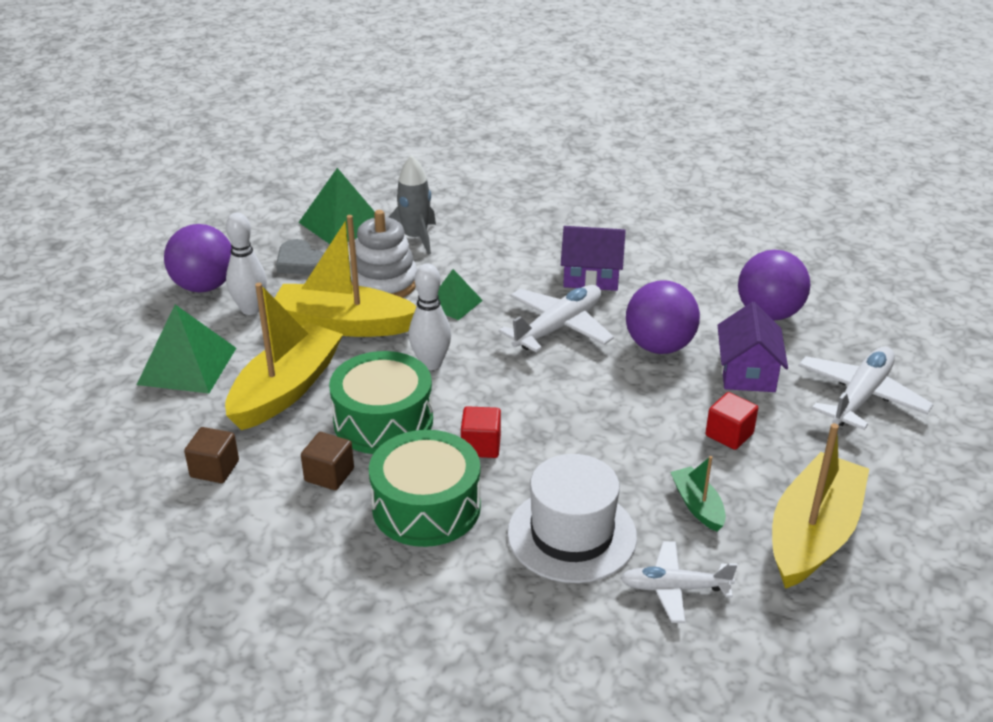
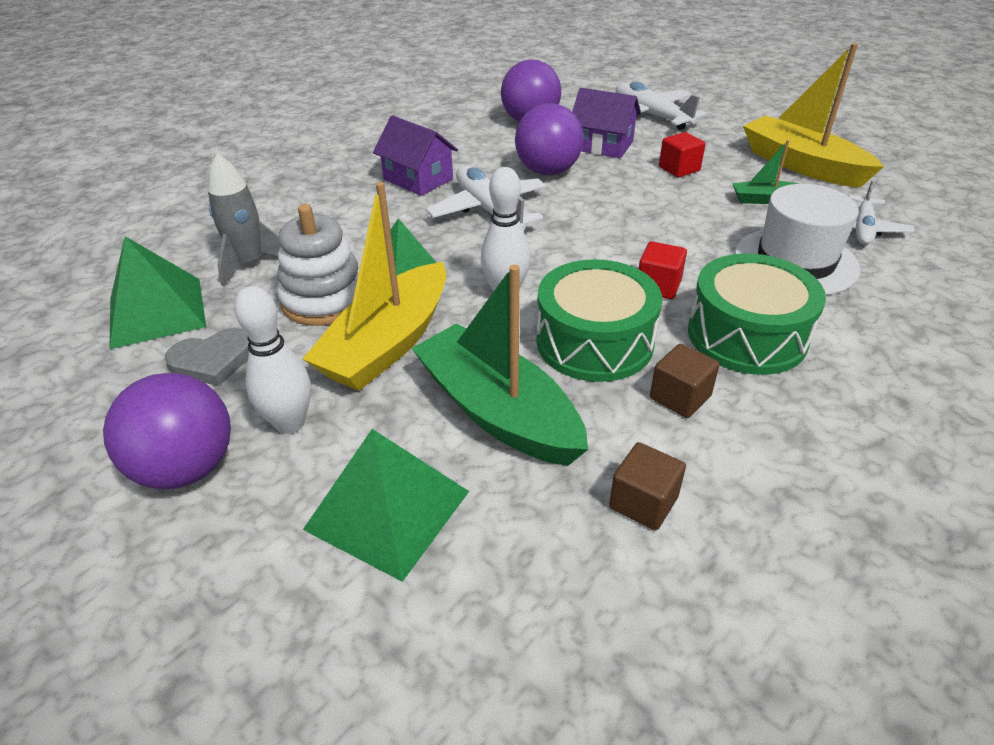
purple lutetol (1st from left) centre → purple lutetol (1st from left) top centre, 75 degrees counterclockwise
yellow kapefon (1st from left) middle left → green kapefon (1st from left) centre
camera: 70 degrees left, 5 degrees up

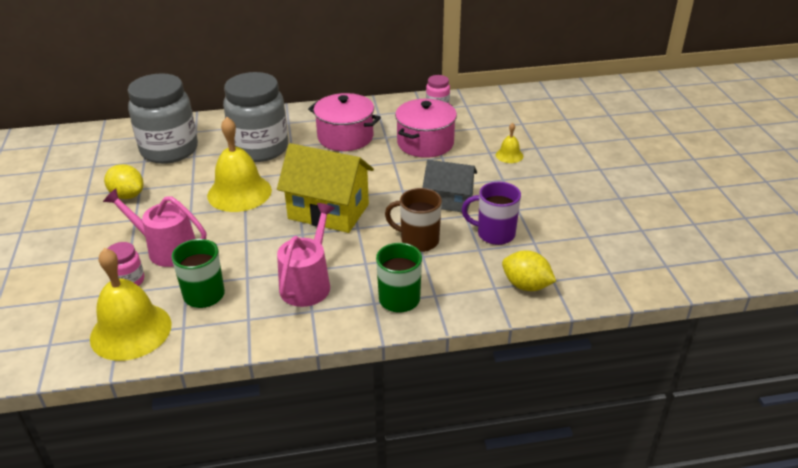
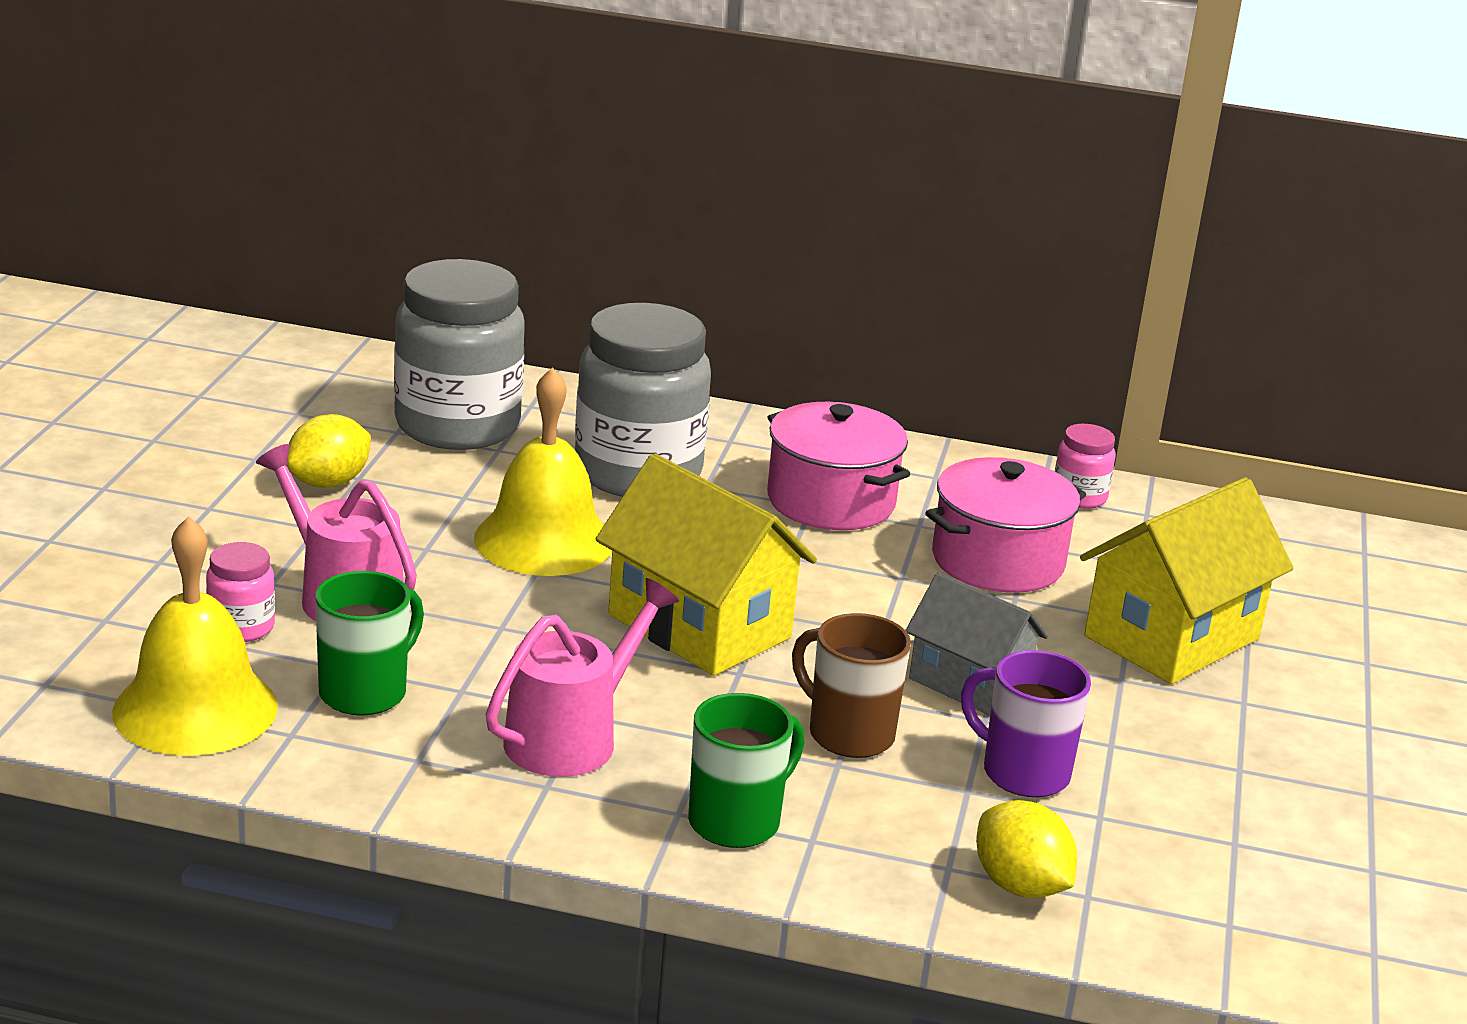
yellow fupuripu (3rd from left) top centre → yellow lutetol (2nd from left) middle right
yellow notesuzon (1st from left) middle left, 75 degrees clockwise
camera: 20 degrees right, 10 degrees down

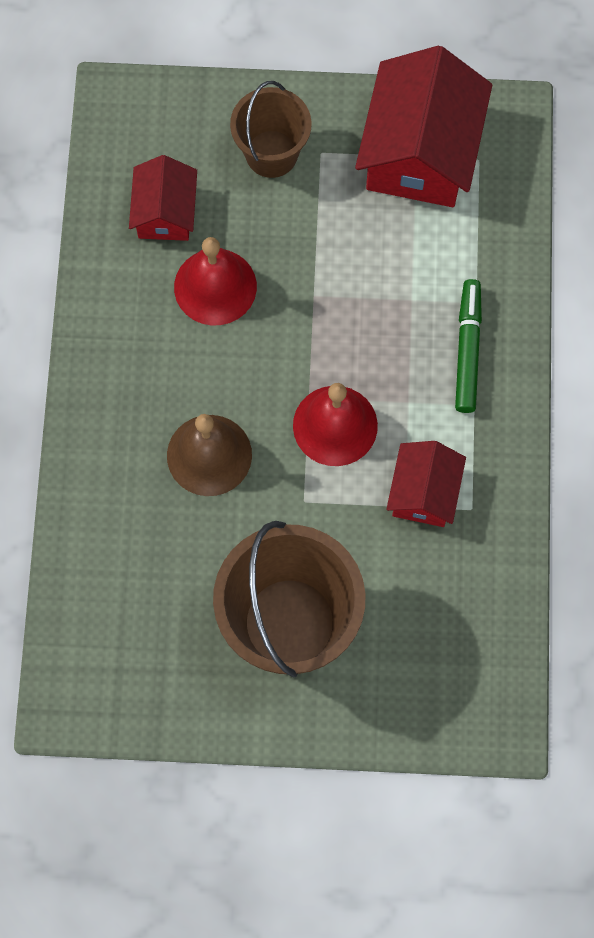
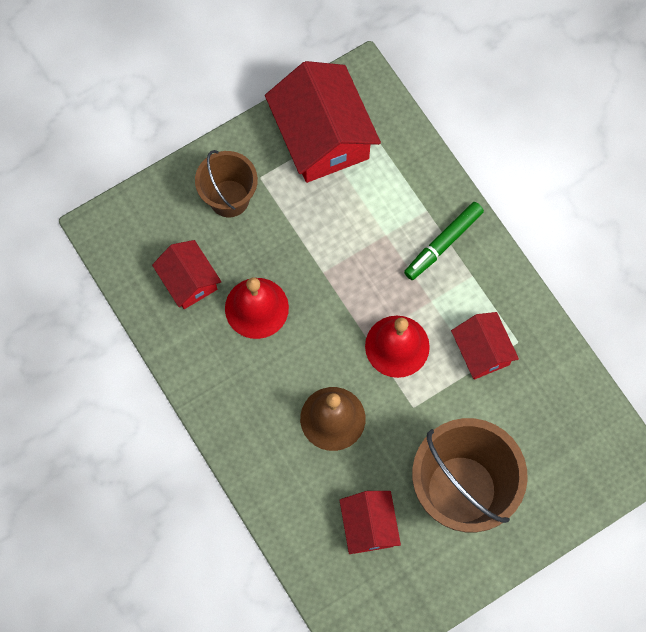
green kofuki middle right, 105 degrees counterclockwise
- → red lutetol (3rd from left) bottom centre
camera: 35 degrees left, 0 degrees up

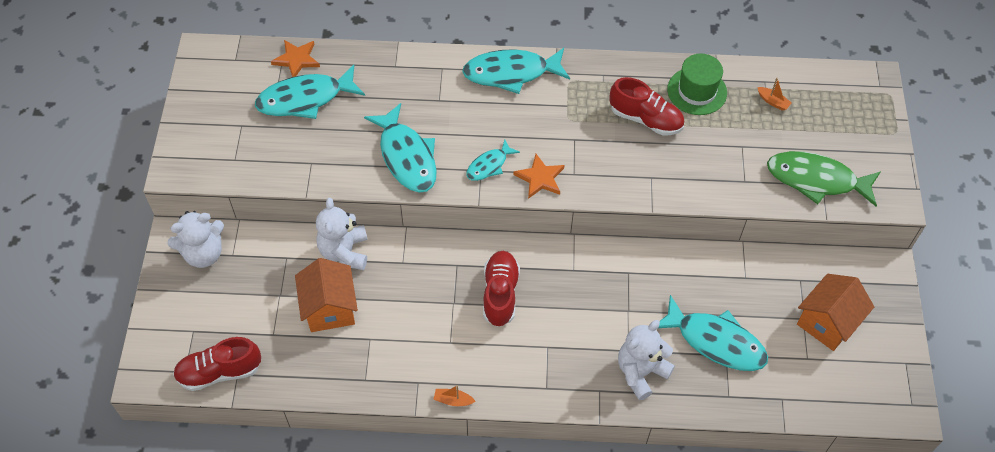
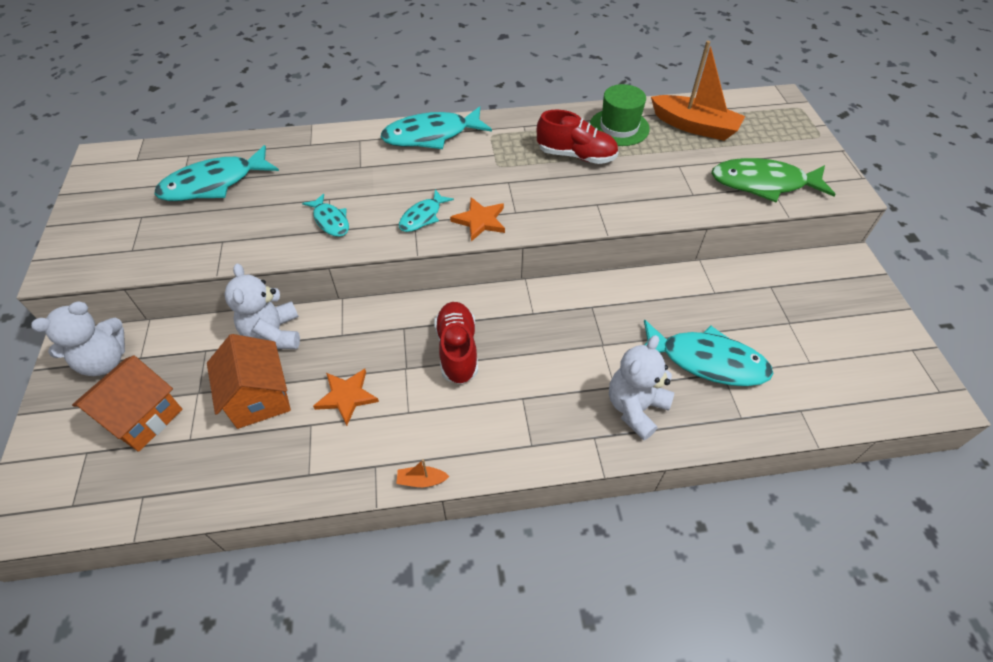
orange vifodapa (1st from left) top left → orange vifodapa (1st from left) centre, moved
orange kapefon (2nd from left) top right, x2.47
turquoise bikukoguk (2nd from left) top centre → turquoise bikukoguk (2nd from left) top left, x0.54
orange lutetol (2nd from left in the first image) bottom right → orange lutetol (1st from left) middle left, moved
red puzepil (1st from left) bottom left → -
camera: 10 degrees left, 5 degrees down

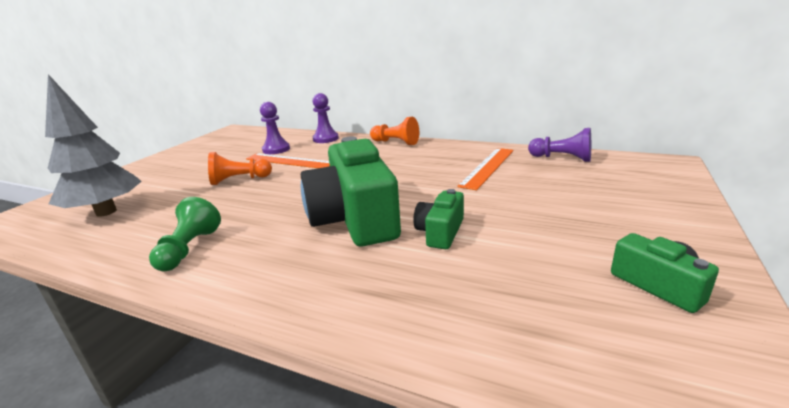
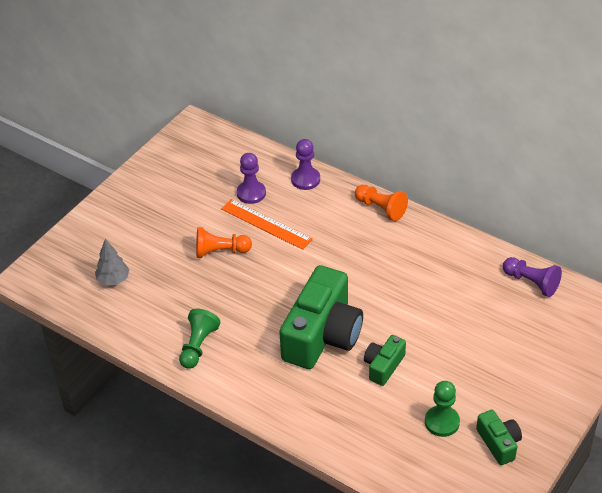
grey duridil middle left, x0.52
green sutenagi (1st from left) centre, 150 degrees counterclockwise
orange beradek (2nd from left) centre → -
- → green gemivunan (2nd from left) bottom right
camera: 10 degrees right, 20 degrees up

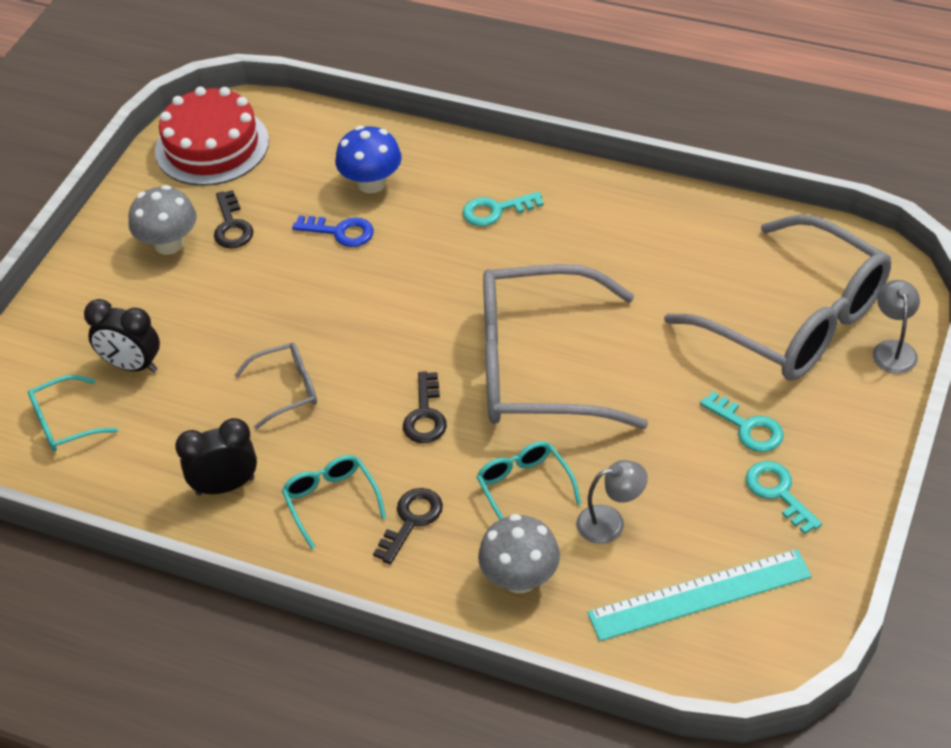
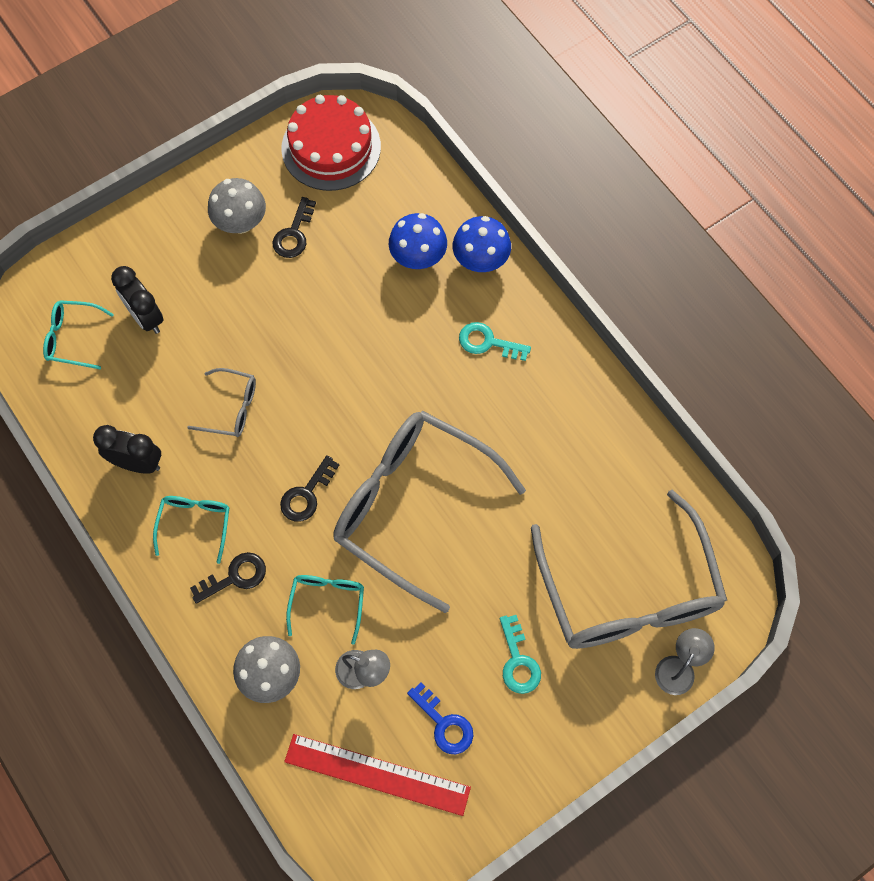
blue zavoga top centre → blue zavoga bottom centre, moved
turquoise zavoga (3rd from left) middle right → -
turquoise beradek bottom right → red beradek bottom centre
- → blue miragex (2nd from left) top centre
camera: 30 degrees right, 20 degrees up

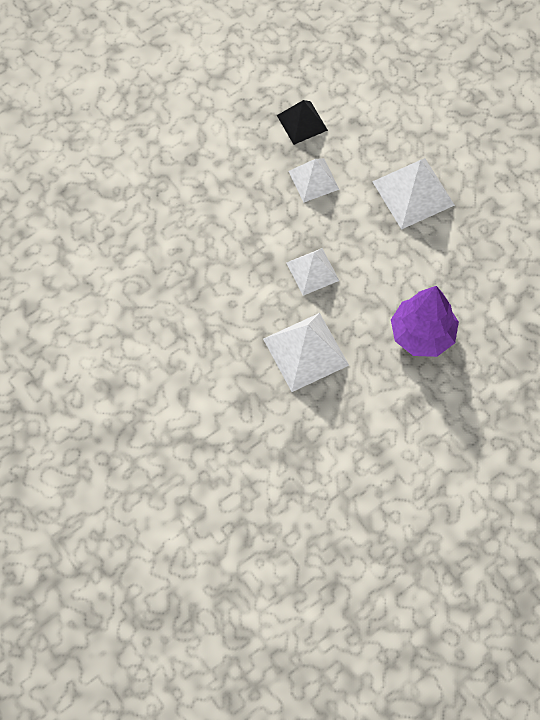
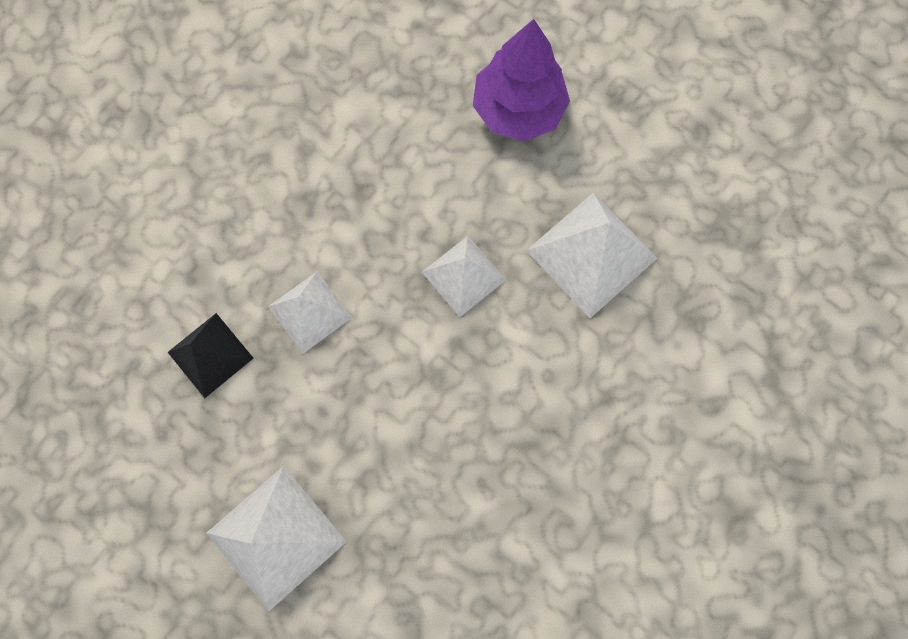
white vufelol (4th from left in the first image) top right → white vufelol (1st from left) bottom left, moved
camera: 105 degrees left, 10 degrees up

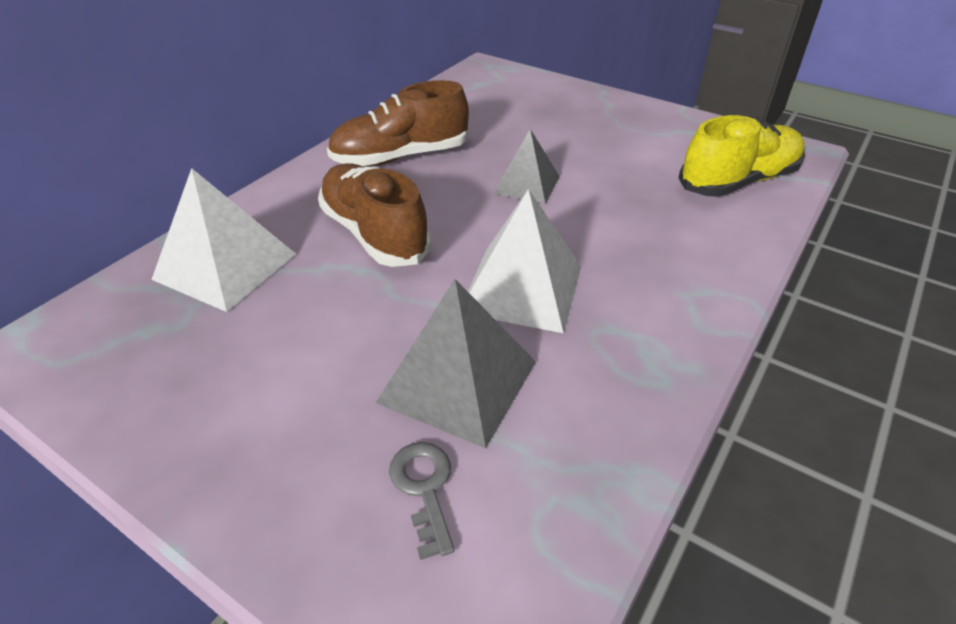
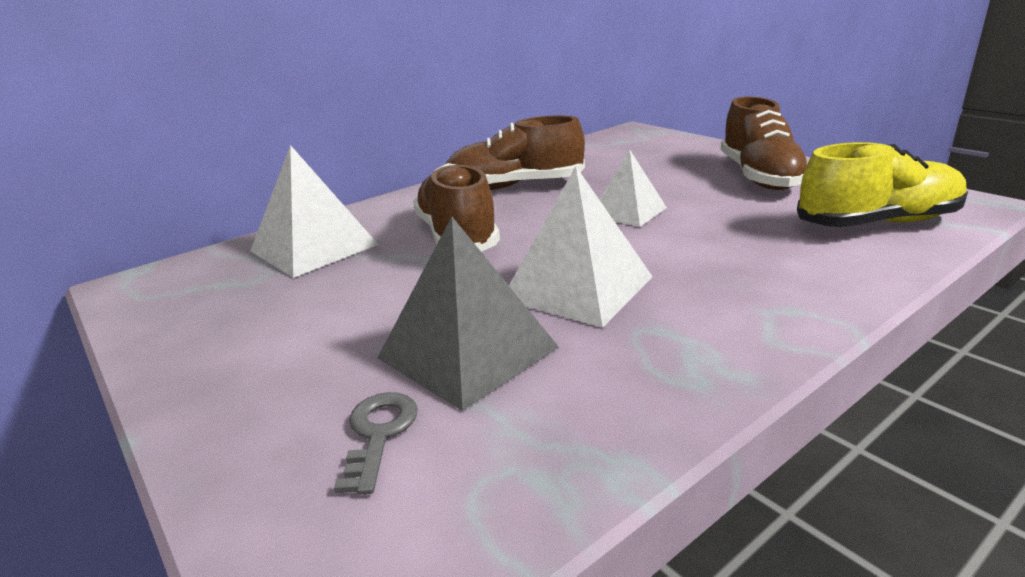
grey vufelol (2nd from left) top centre → white vufelol (3rd from left) top centre
- → brown puzepil (3rd from left) top right
camera: 20 degrees right, 15 degrees down

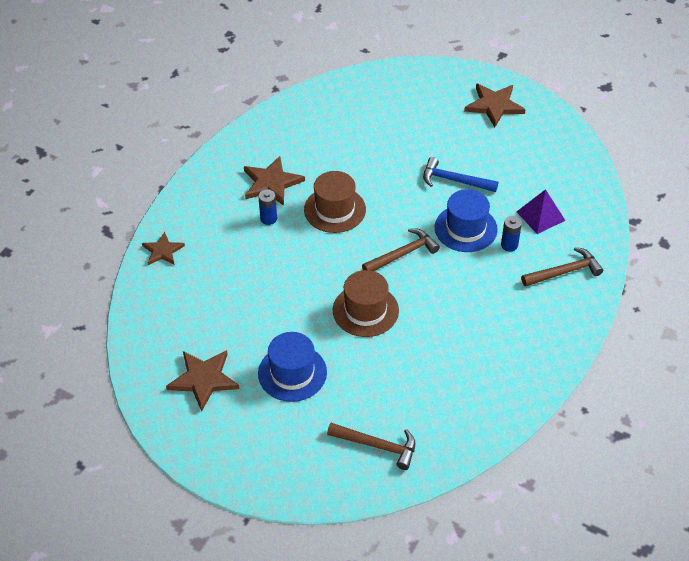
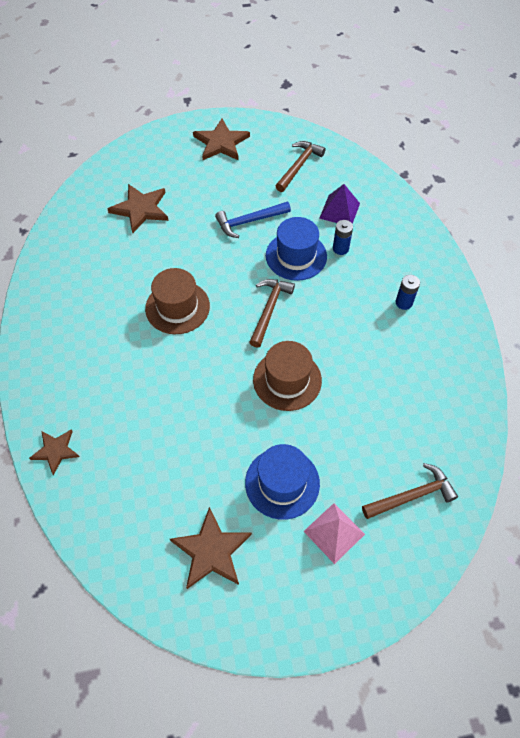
brown vifodapa (3rd from left in the first image) top centre → brown vifodapa (2nd from left) top left, moved
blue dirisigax (1st from left in the first image) centre → blue dirisigax (2nd from left) middle right, moved
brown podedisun (3rd from left in the first image) middle right → brown podedisun (2nd from left) top centre, moved
- → pink vufelol bottom centre
camera: 40 degrees left, 10 degrees up

